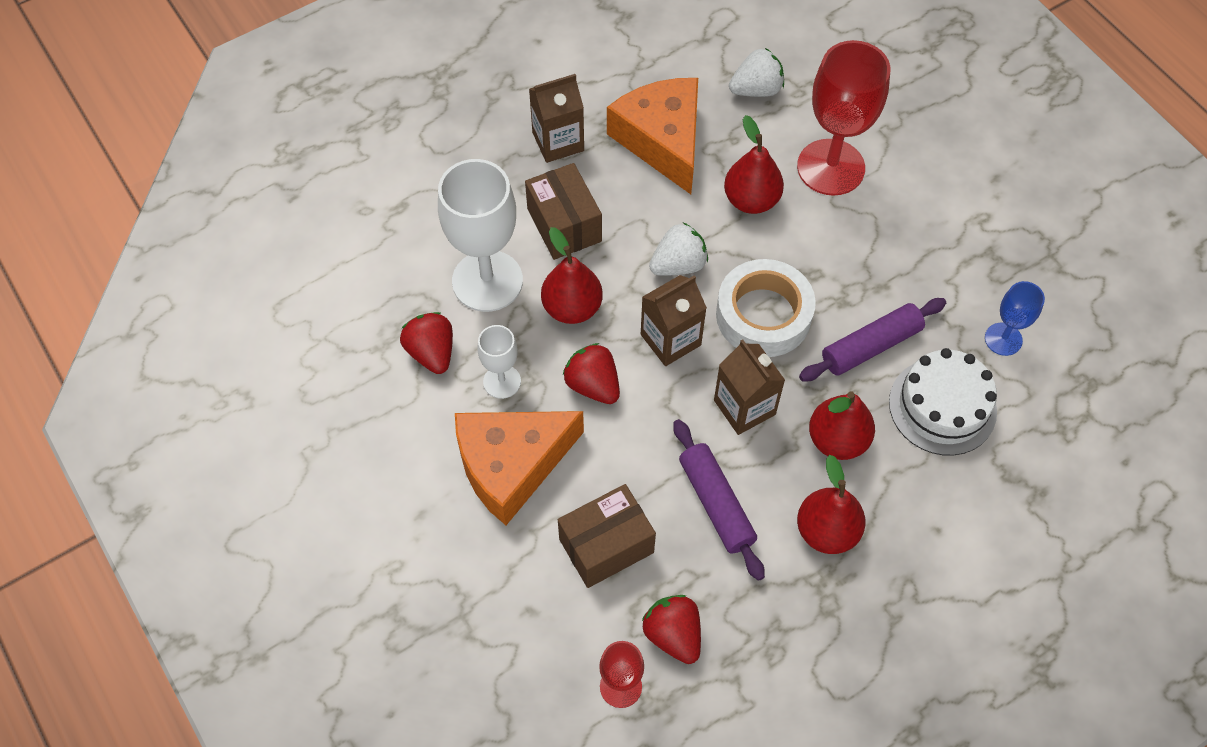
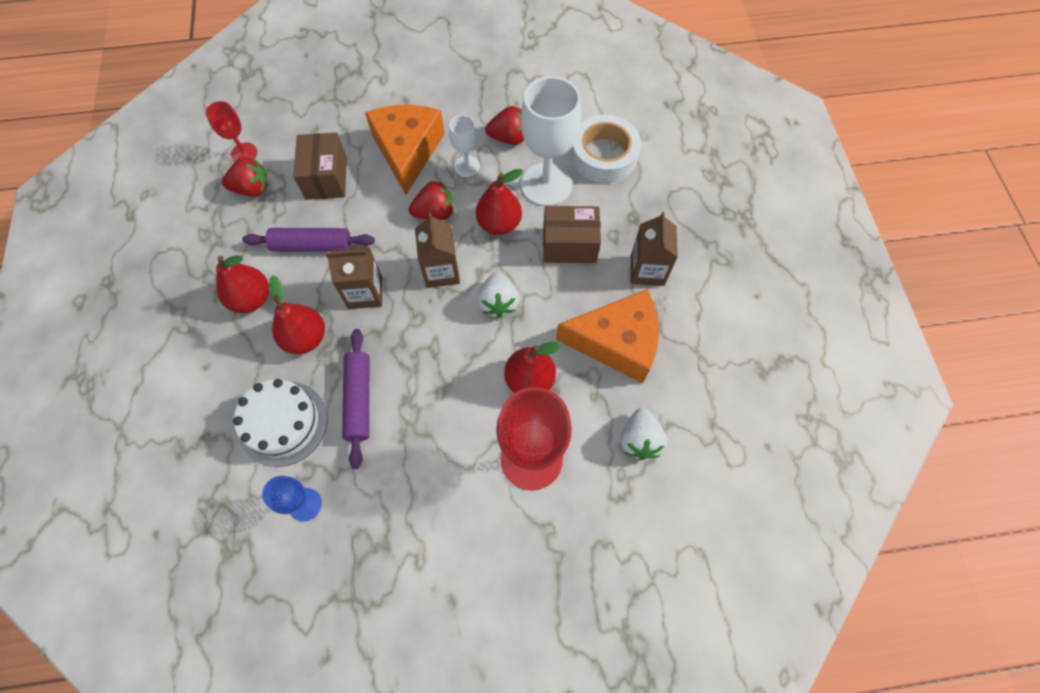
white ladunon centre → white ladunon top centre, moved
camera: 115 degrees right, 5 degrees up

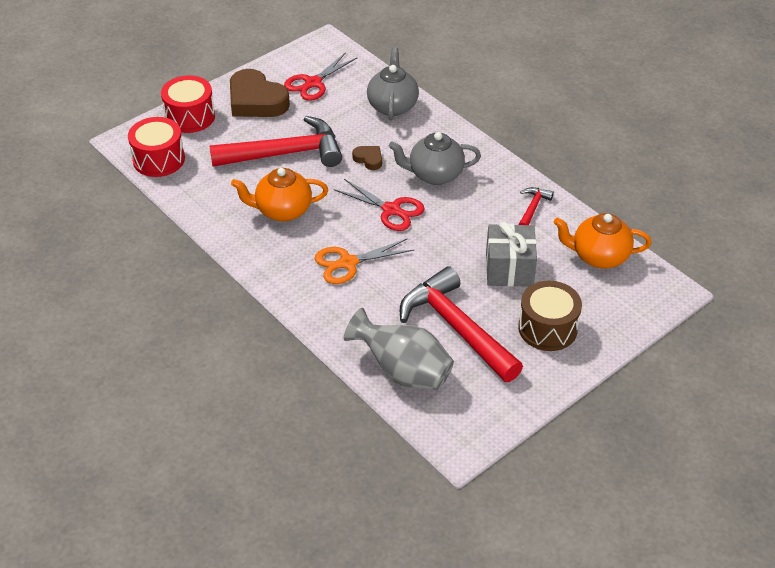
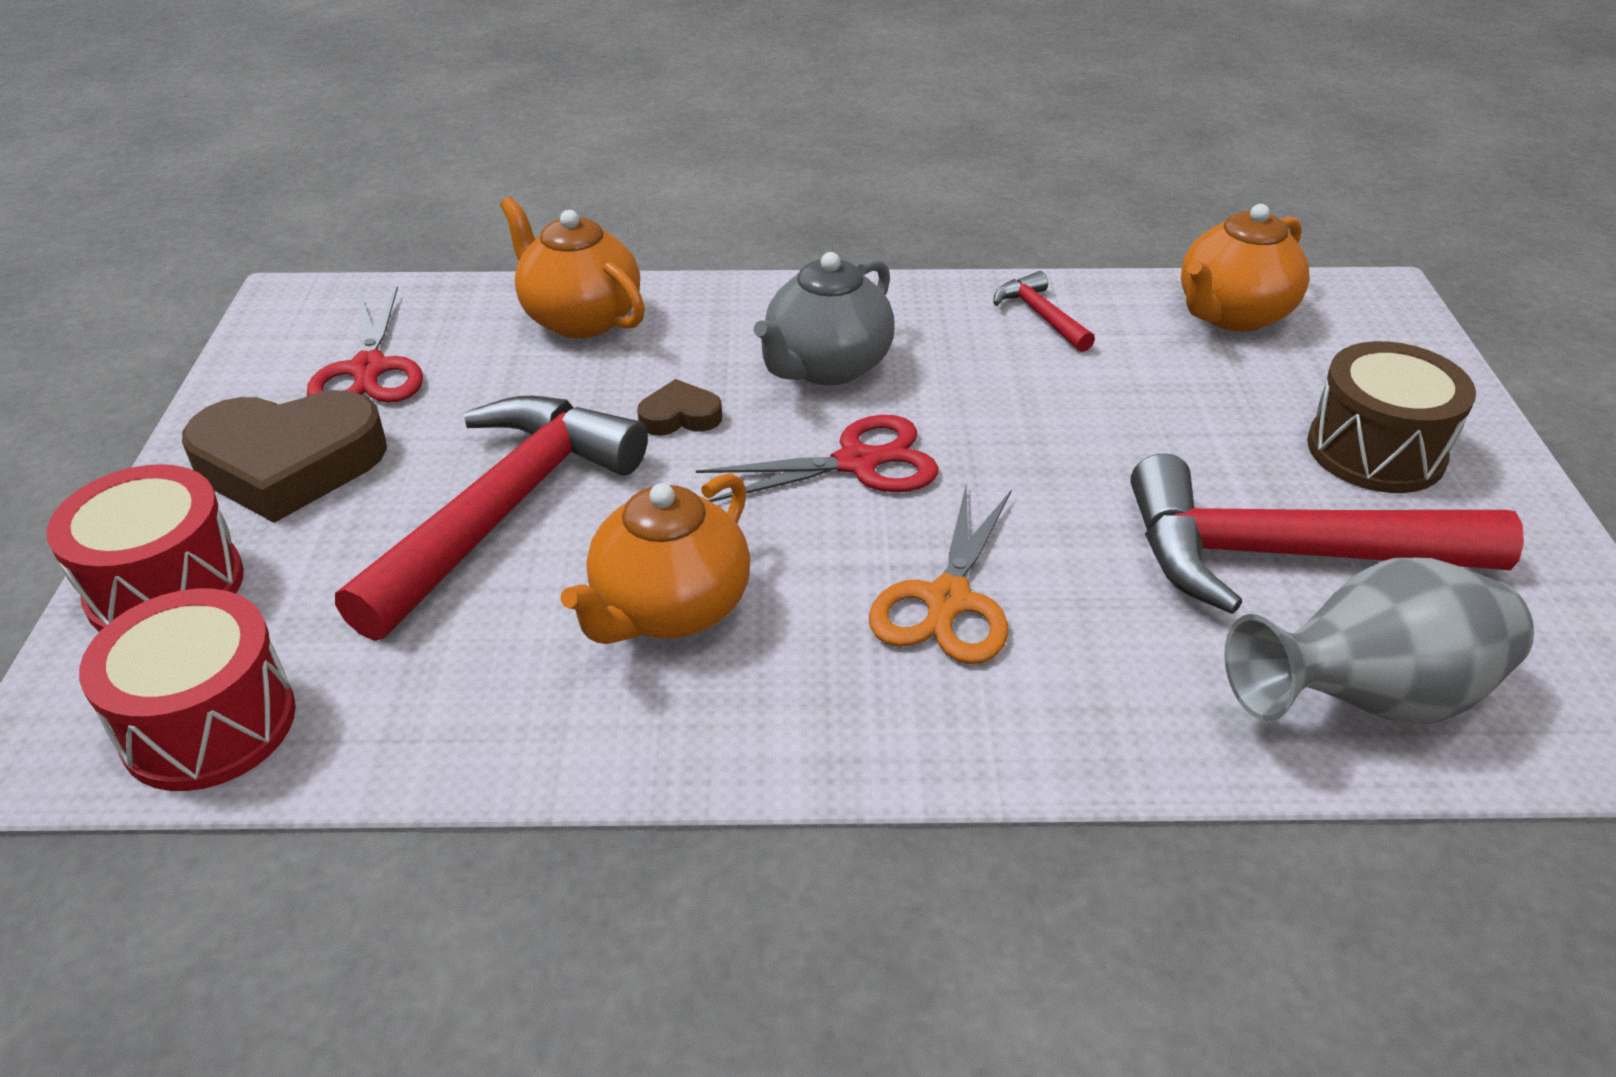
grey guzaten (1st from left) top centre → orange guzaten (1st from left) top centre
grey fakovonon centre → -
camera: 50 degrees left, 5 degrees down

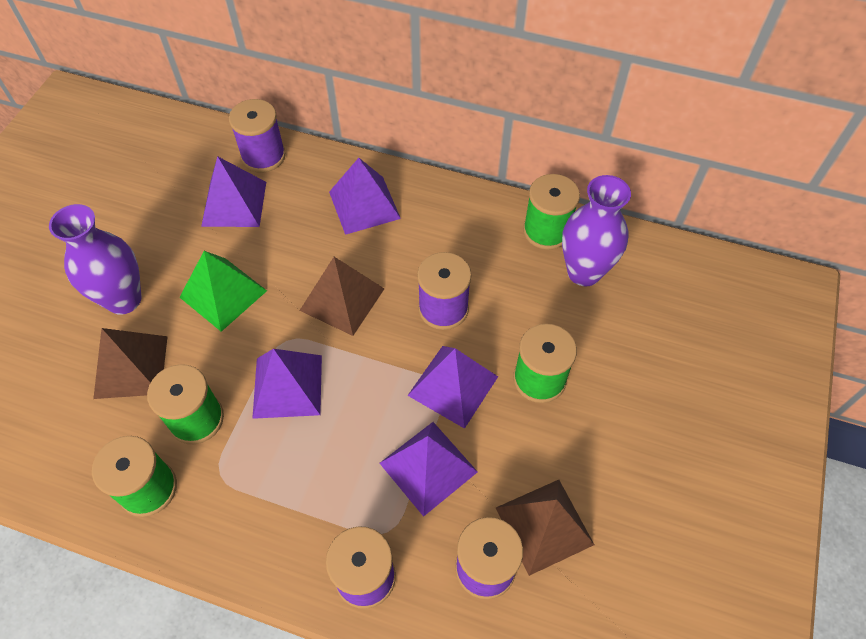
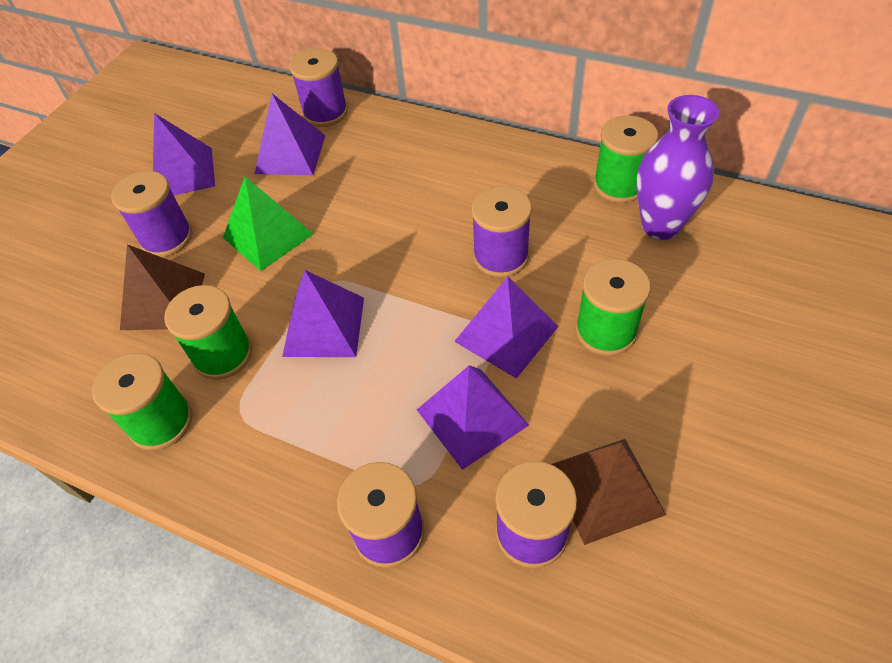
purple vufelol (3rd from left in the first image) top centre → purple vufelol (1st from left) top left, moved
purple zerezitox (1st from left) middle left → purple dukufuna (1st from left) top left
brown vufelol (2nd from left) centre → -
camera: 10 degrees right, 5 degrees down

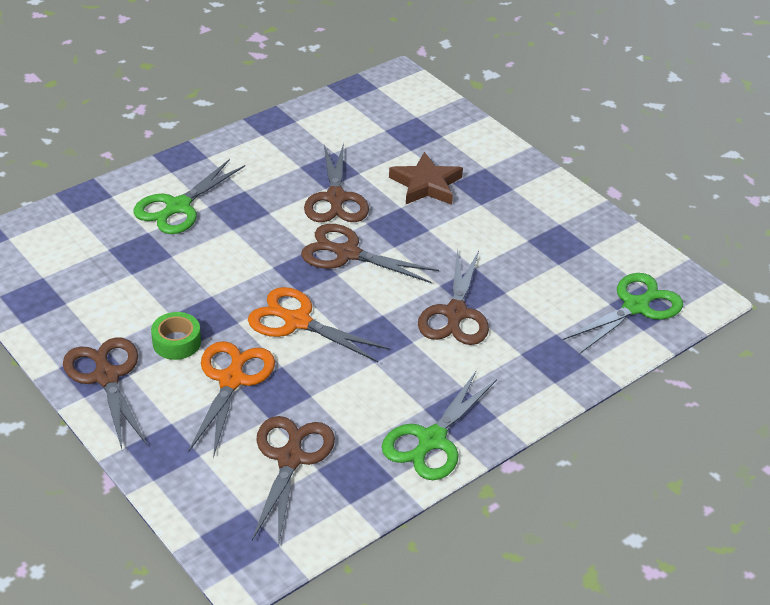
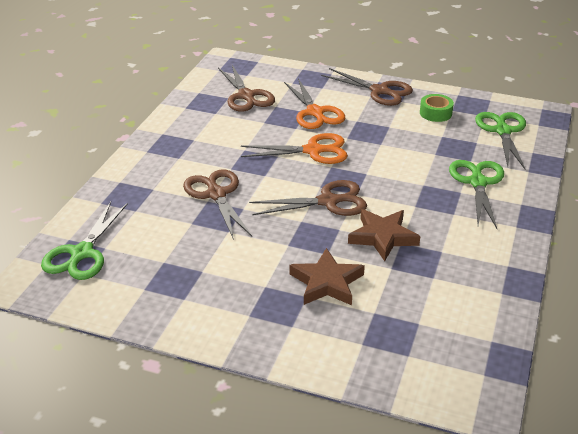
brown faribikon (3rd from left) top centre → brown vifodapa (2nd from left) centre
green ladunon middle left → green ladunon top right, moved
green faribikon (2nd from left in the first image) bottom centre → green faribikon (3rd from left) top right, moved
camera: 150 degrees right, 5 degrees down

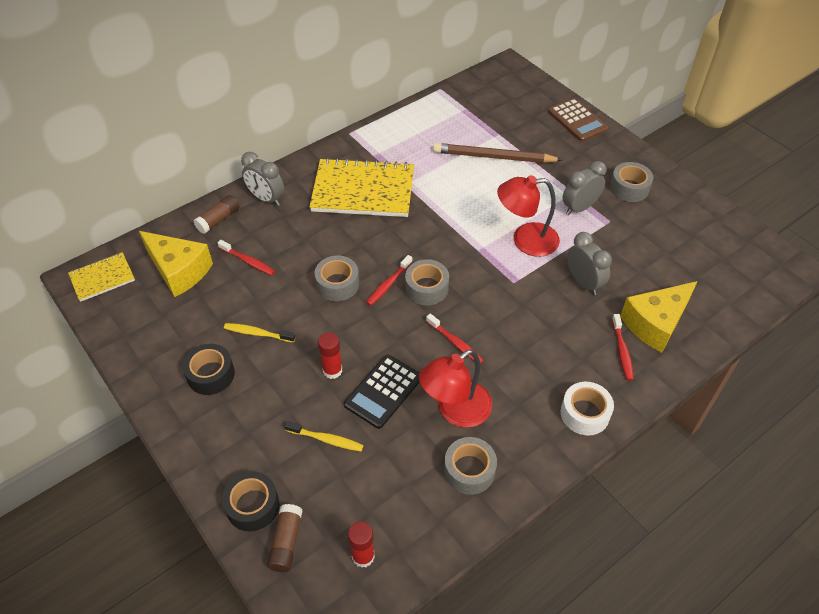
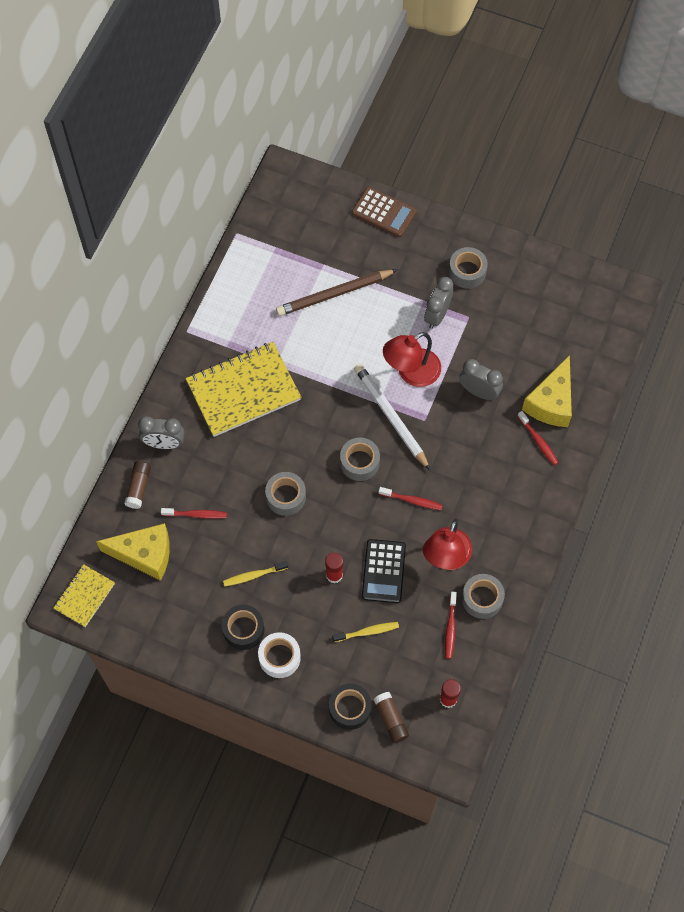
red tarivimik (2nd from left in the first image) centre → red tarivimik (3rd from left) bottom centre, moved
white ladunon middle right → white ladunon bottom centre, moved
- → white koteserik centre
camera: 30 degrees left, 15 degrees up

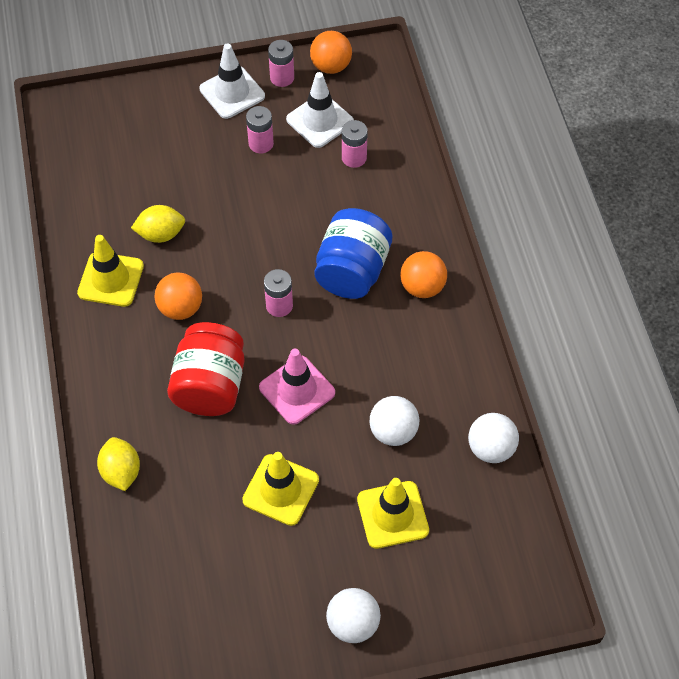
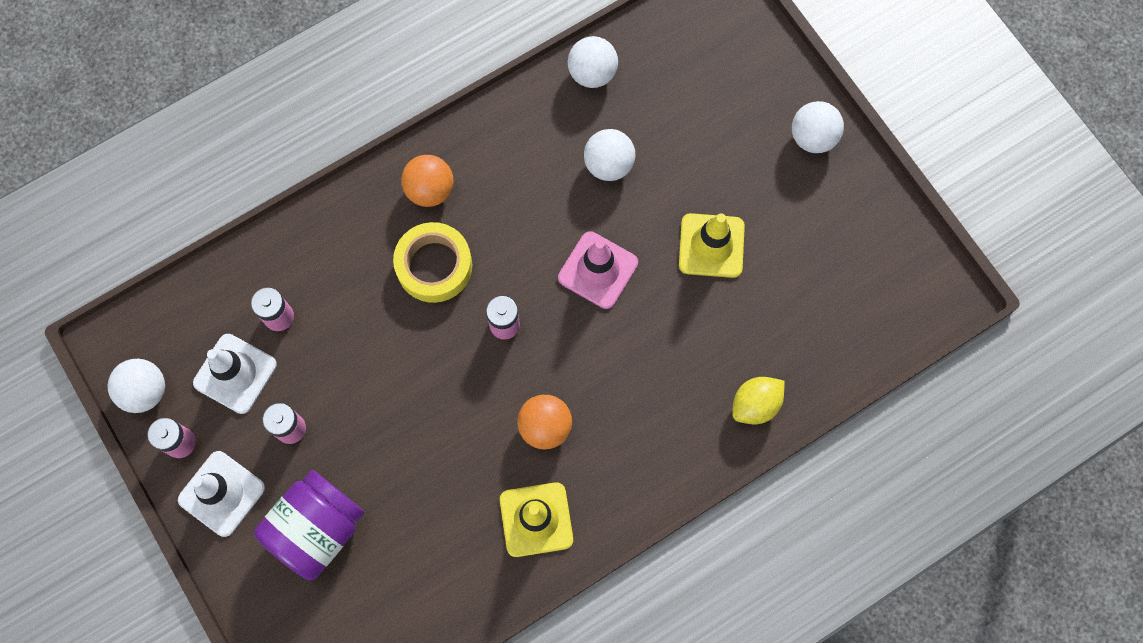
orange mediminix (2nd from left) top centre → white mediminix (1st from left) middle left
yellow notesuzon (2nd from left) top left → -
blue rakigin centre → yellow ladunon centre
red rakigin middle left → -
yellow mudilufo (3rd from left) bottom centre → -
- → purple rakigin bottom left
camera: 110 degrees left, 15 degrees up

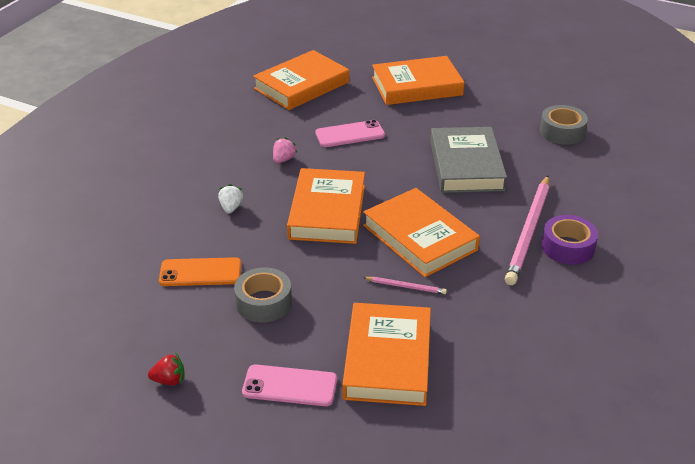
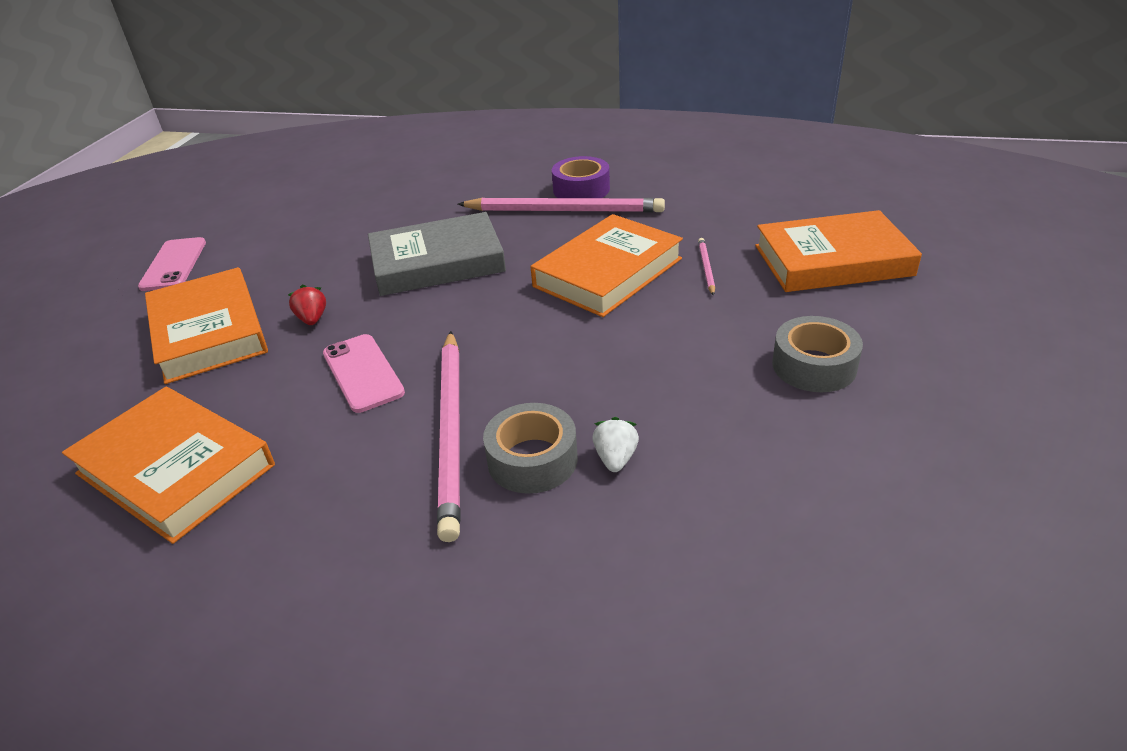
grey ladunon (2nd from left in the first image) top right → grey ladunon (1st from left) centre, moved
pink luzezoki top centre → pink koteserik (1st from left) centre
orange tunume (2nd from left) centre → -
white luzezoki middle left → white luzezoki centre, 105 degrees clockwise
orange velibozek middle left → -
red luzezoki bottom left → red luzezoki middle left, moved
pink velibozek (1st from left) bottom centre → pink velibozek (1st from left) middle left, moved
camera: 100 degrees left, 0 degrees up

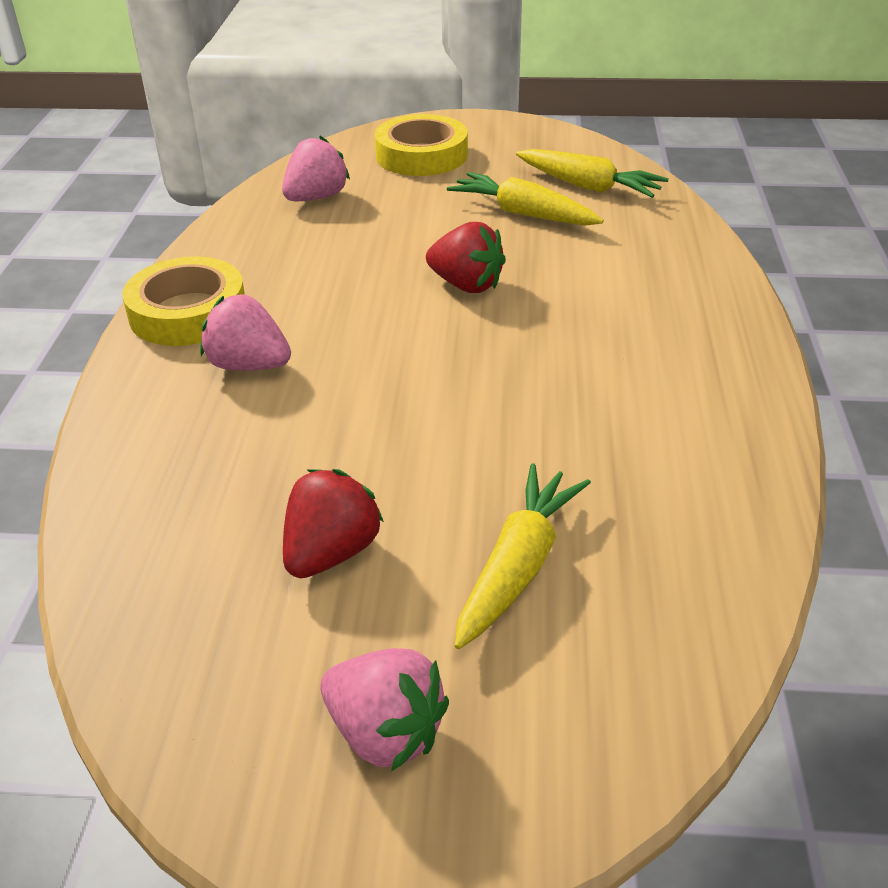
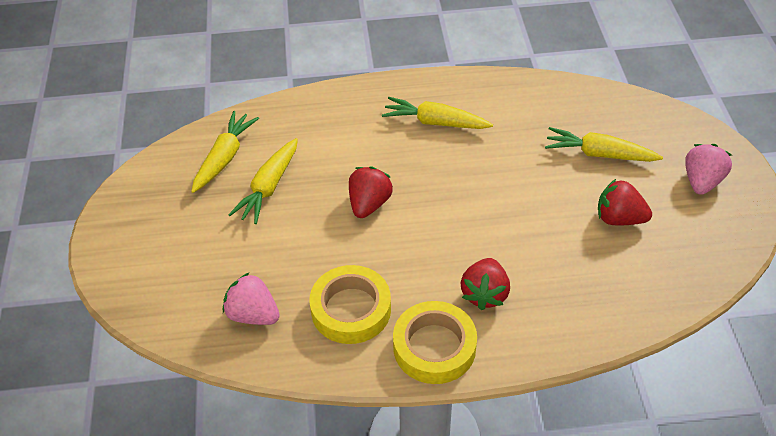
yellow ladunon (2nd from left in the first image) top centre → yellow ladunon (1st from left) bottom centre, moved
pink luzezoki (1st from left) middle left → red luzezoki (2nd from left) centre
- → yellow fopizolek (3rd from left) top centre
camera: 100 degrees left, 10 degrees up

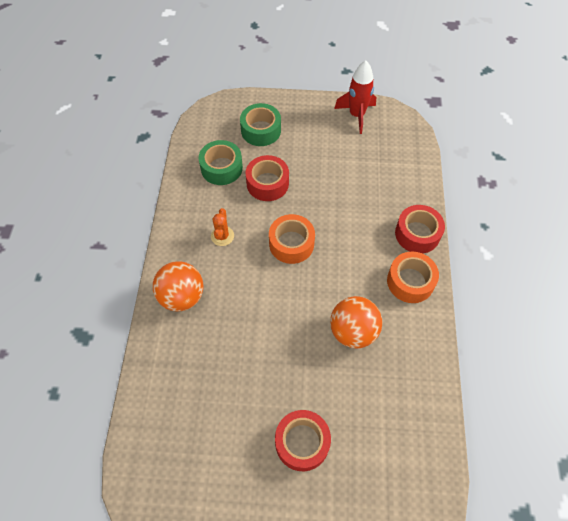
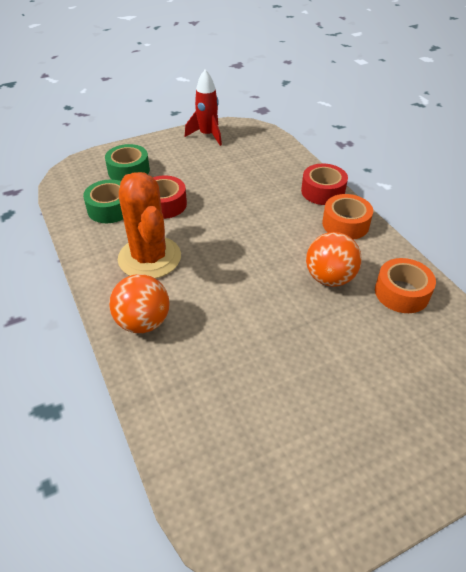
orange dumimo centre → orange dumimo middle left, x2.41
orange ladunon (1st from left in the first image) centre → orange ladunon (2nd from left) middle right, moved
red ladunon (2nd from left) bottom centre → -
camera: 30 degrees left, 15 degrees down

